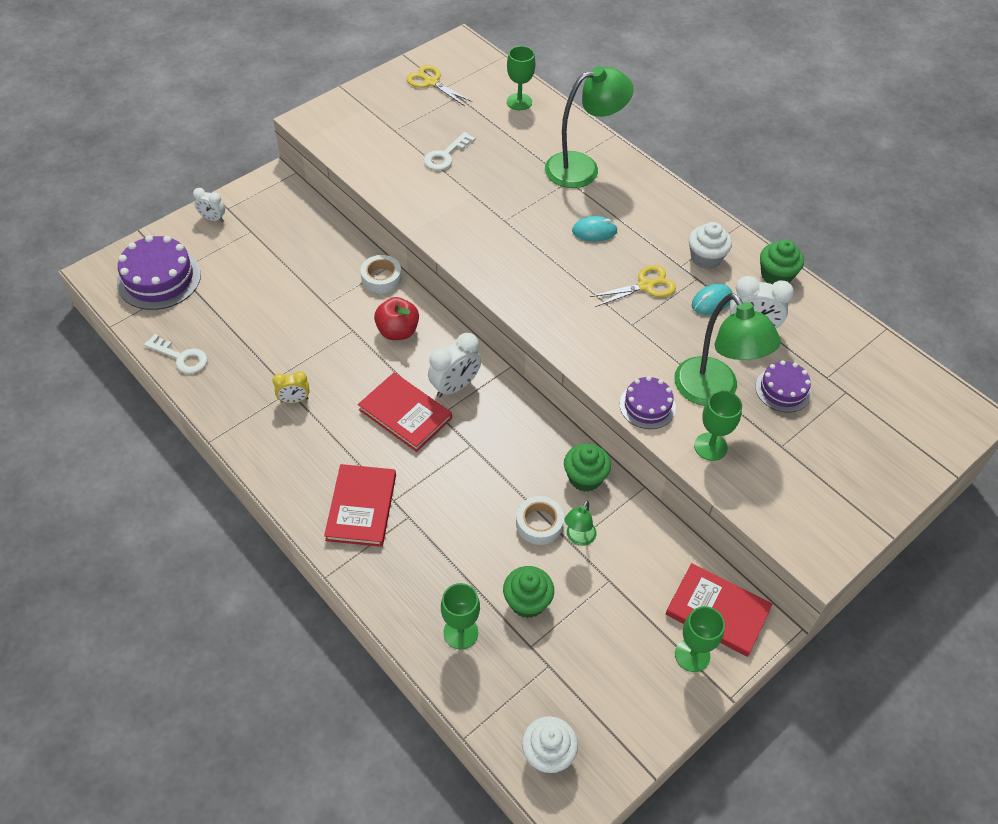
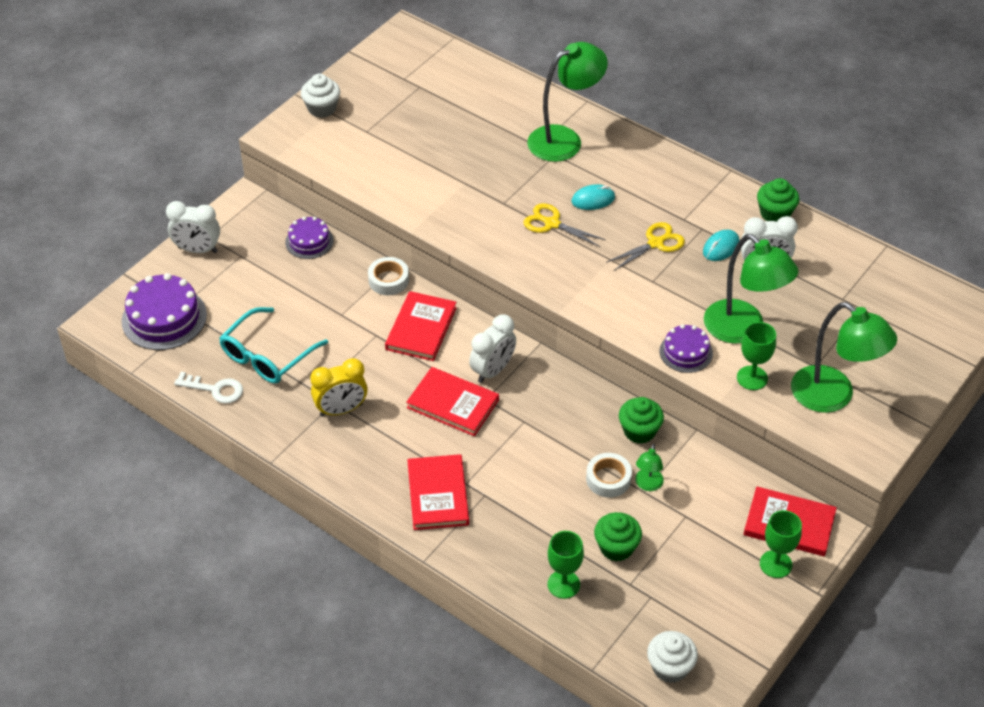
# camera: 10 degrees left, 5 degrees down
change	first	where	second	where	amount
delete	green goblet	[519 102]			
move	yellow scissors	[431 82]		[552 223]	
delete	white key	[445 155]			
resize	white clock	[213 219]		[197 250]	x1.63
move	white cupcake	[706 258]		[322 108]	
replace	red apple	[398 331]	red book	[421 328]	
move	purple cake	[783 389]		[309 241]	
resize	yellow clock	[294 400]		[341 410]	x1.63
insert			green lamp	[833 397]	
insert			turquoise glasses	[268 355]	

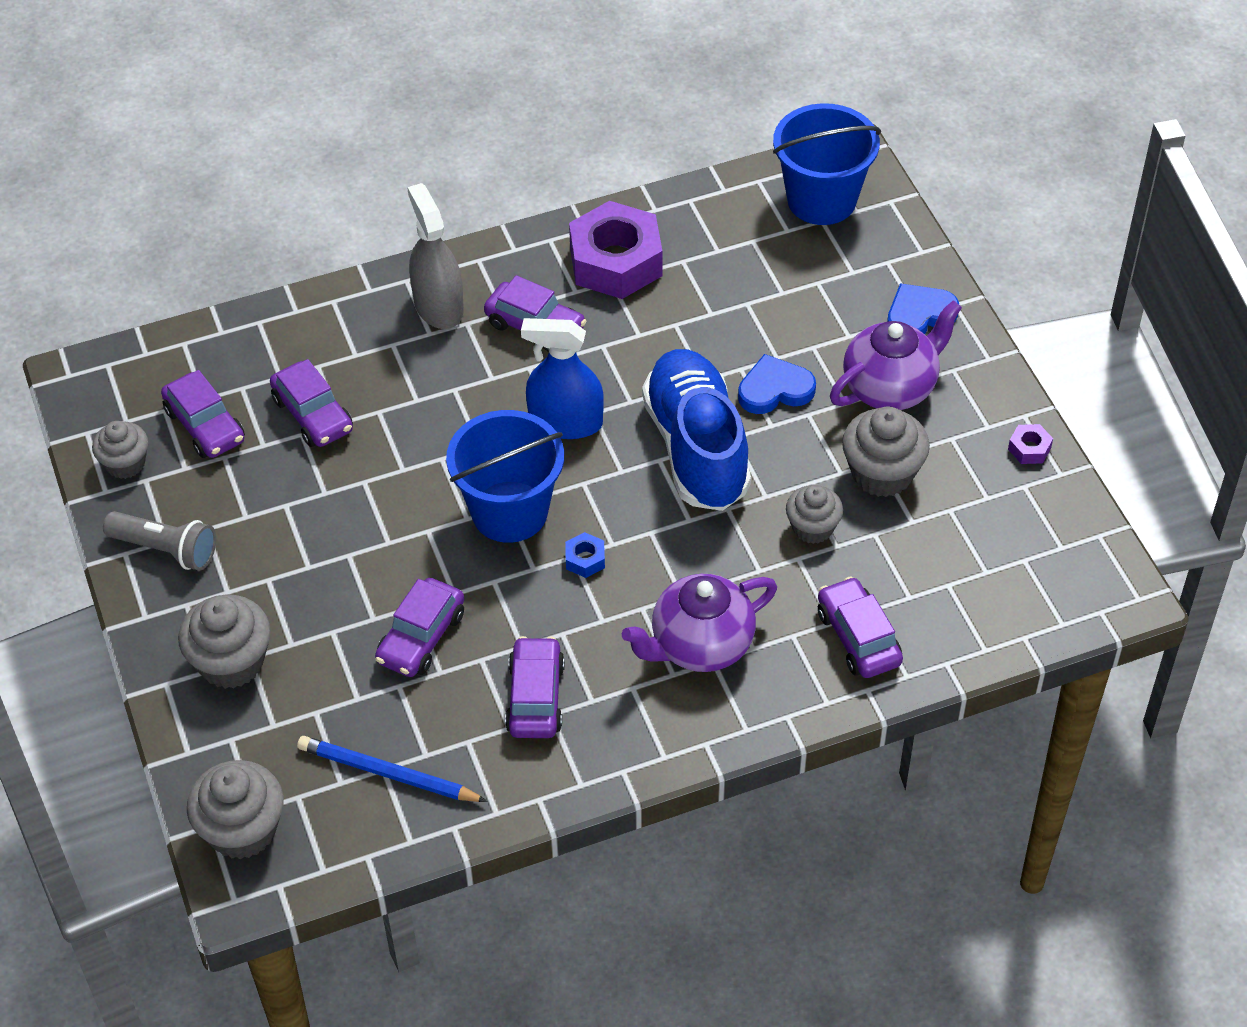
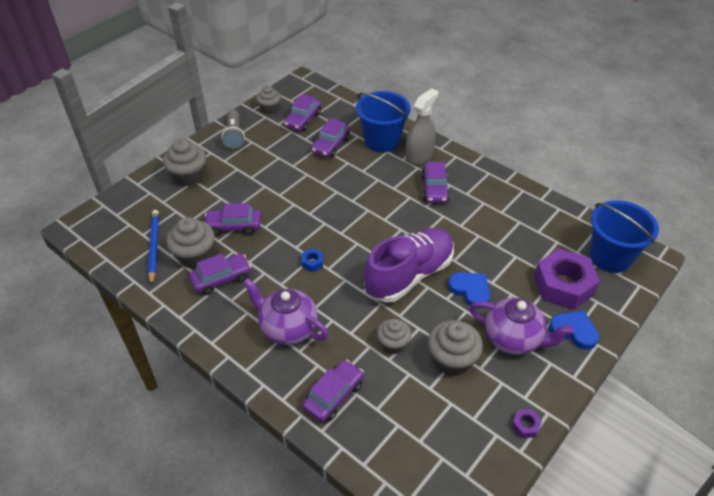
# camera: 60 degrees right, 5 degrees down
change	first	where	second	where	amount
move	purple nut	[616 262]		[563 285]	
delete	blue spray bottle	[565 422]			
recolor	blue shoe	[697 448]	purple shoe	[409 275]	
move	blue bucket	[509 512]		[382 141]	
move	grey cupcake	[242 830]		[195 256]	

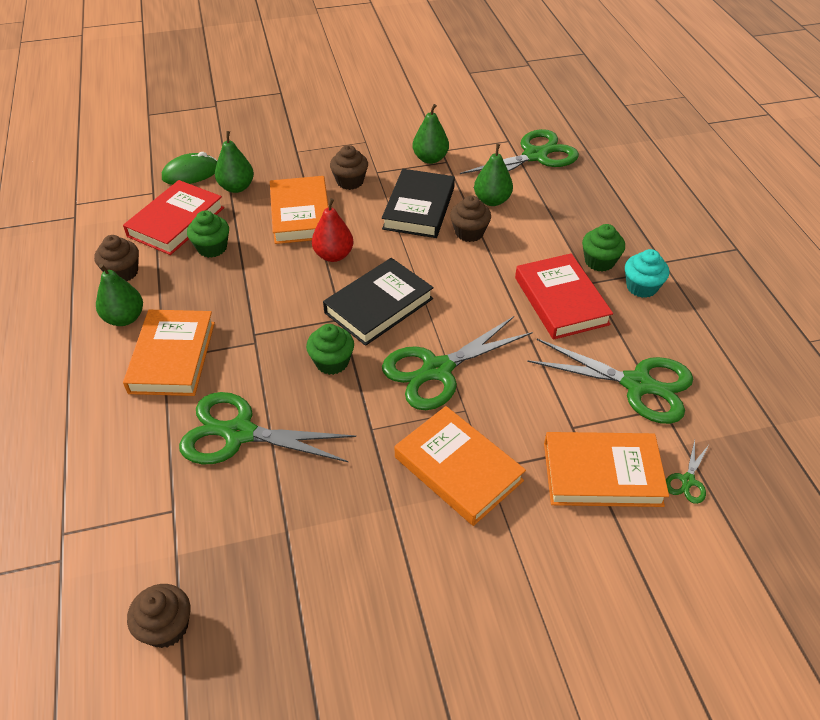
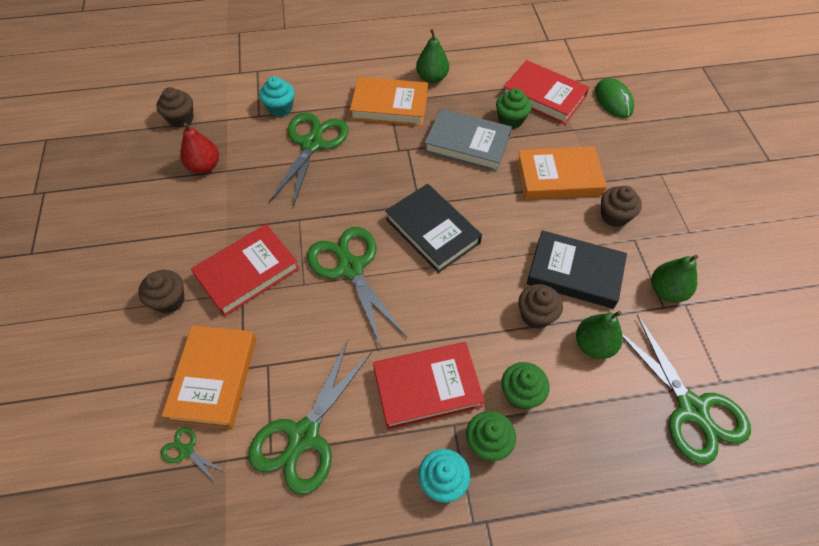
# camera: 95 degrees right, 10 degrees up
change	first	where	second	where	amount
delete	green pear	[237 187]			
move	red pear	[333 255]		[204 166]	
move	brown cupcake	[123 272]		[169 300]	
move	green cupcake	[332 362]		[521 393]	
recolor	orange book	[458 469]	red book	[247 272]	
insert			turquoise cupcake	[280 108]	
insert			grey book	[467 144]	

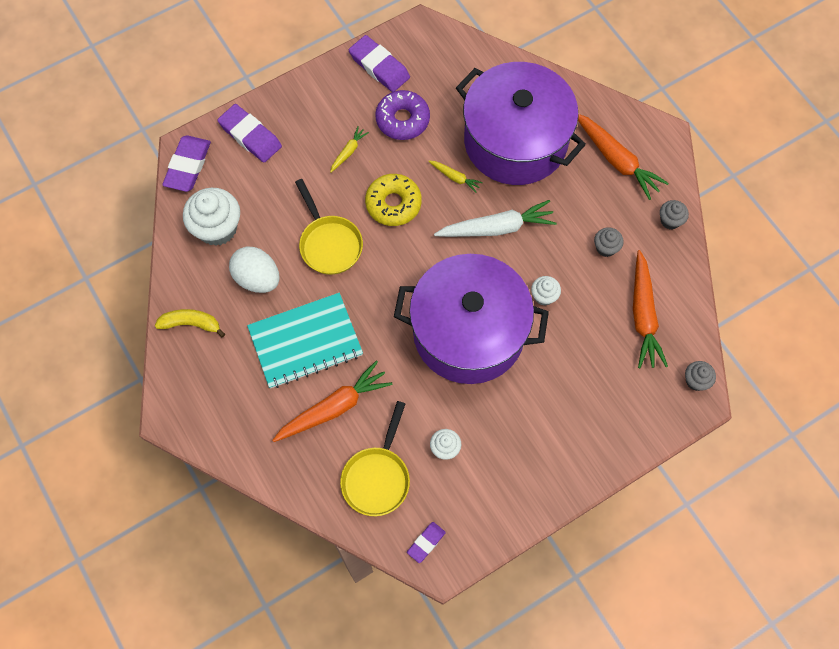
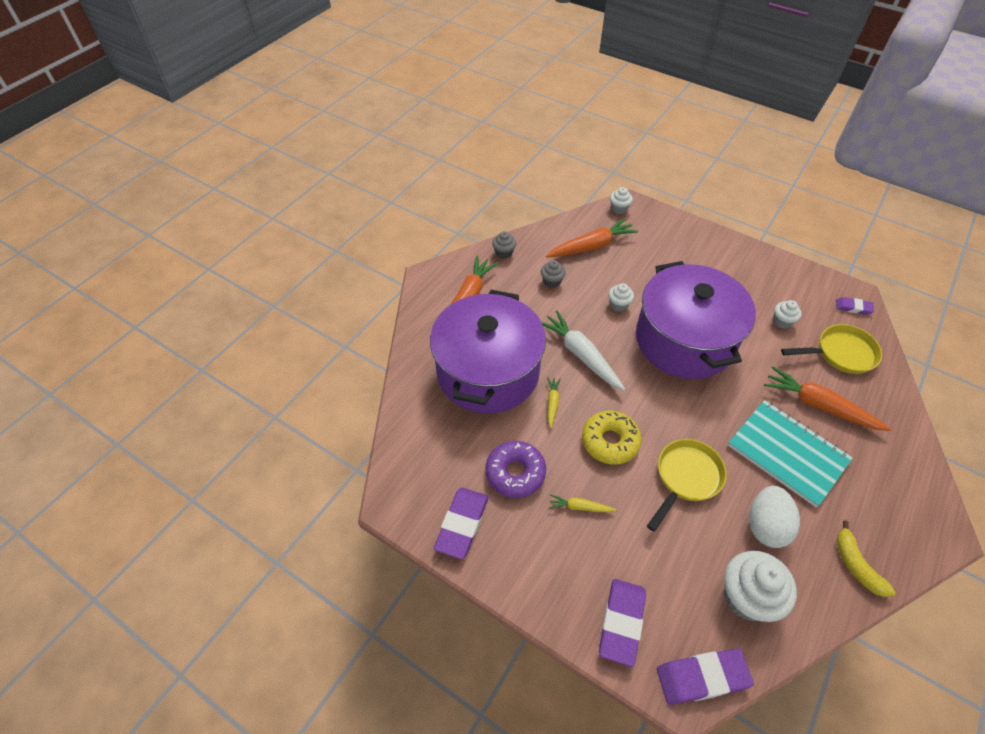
# camera: 115 degrees left, 15 degrees down
change	first	where	second	where	amount
recolor	grey cupcake	[696 380]	white cupcake	[619 208]	

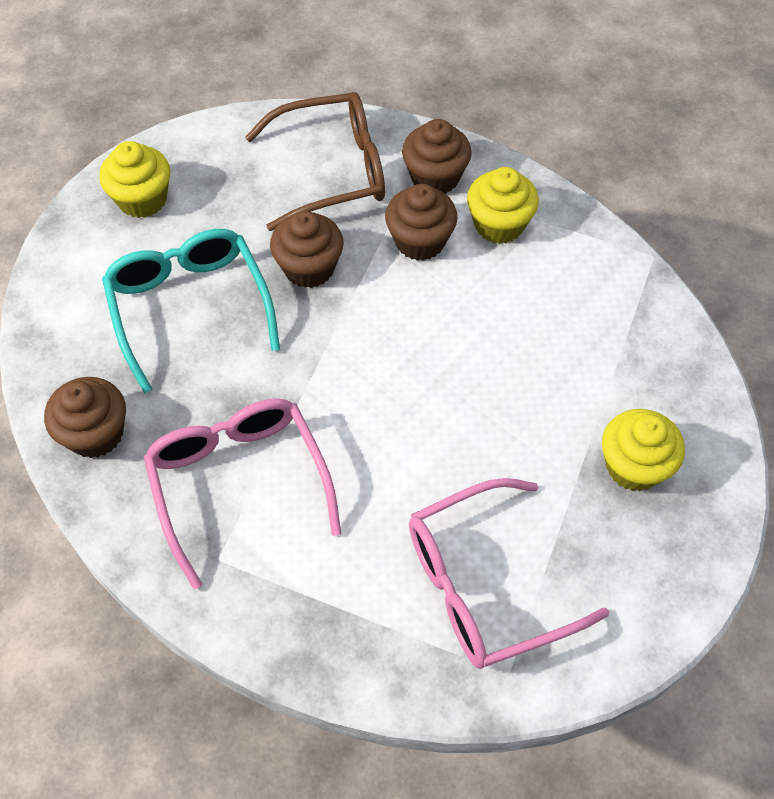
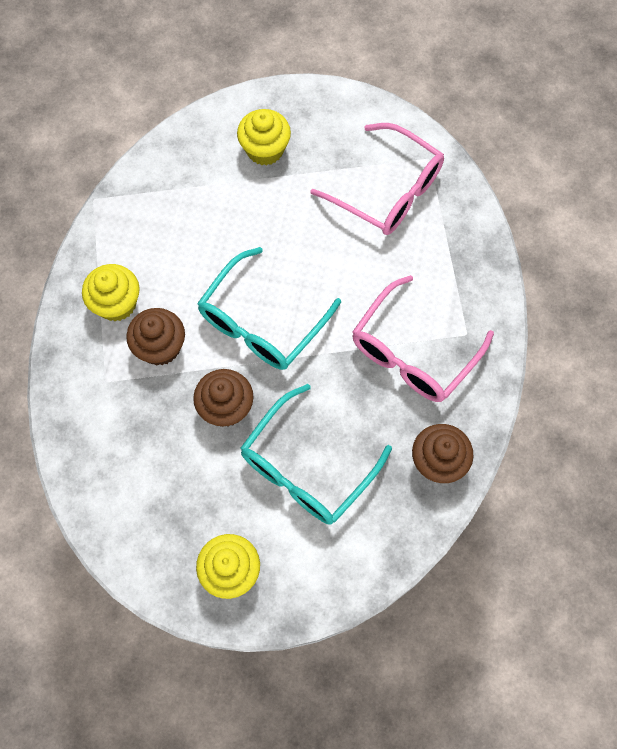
# camera: 120 degrees left, 10 degrees up
change	first	where	second	where	amount
delete	brown glasses	[332 171]			
delete	brown cupcake	[435 177]			
insert			turquoise glasses	[262 322]	

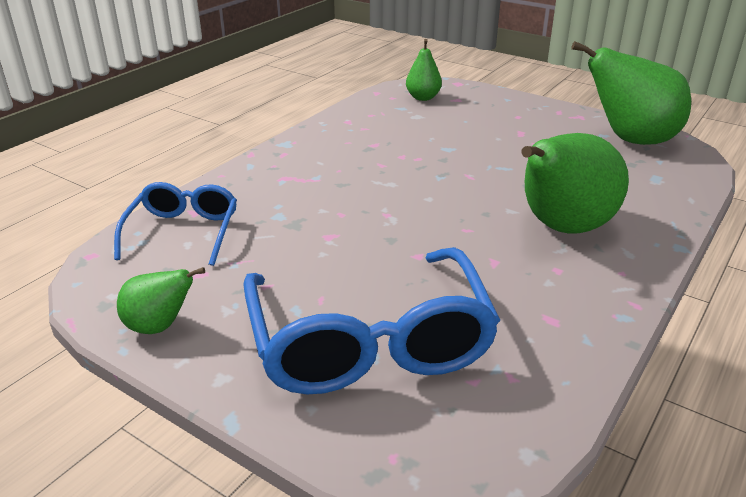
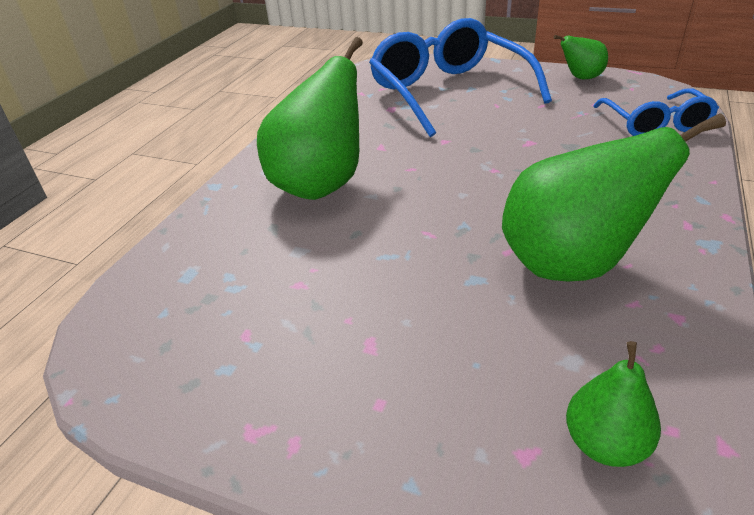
# camera: 170 degrees right, 5 degrees up
change	first	where	second	where	amount
move	green pear	[630 140]		[571 264]	

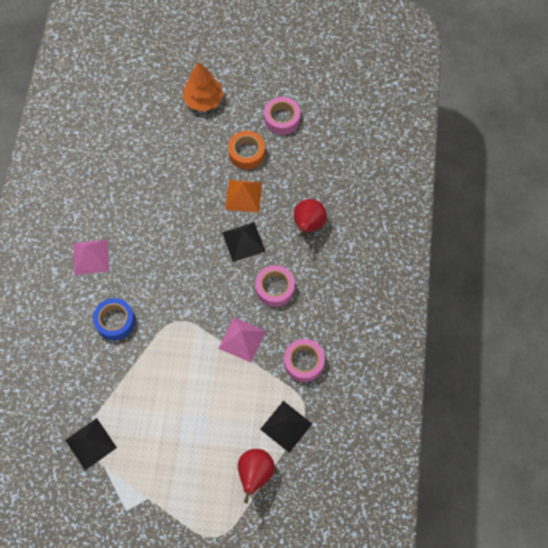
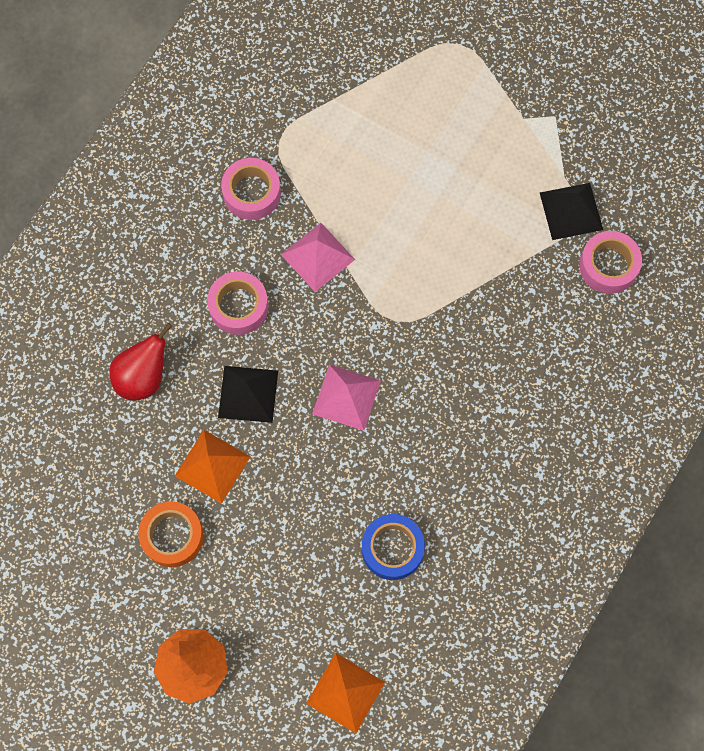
# camera: 155 degrees left, 5 degrees up
change	first	where	second	where	amount
move	pink tape	[282 119]		[608 266]	
move	pink pyramid	[91 257]		[346 397]	
move	blue tape	[115 321]		[392 548]	
delete	black pyramid	[286 426]			
delete	red pear	[255 473]			
insert			orange pyramid	[345 692]	

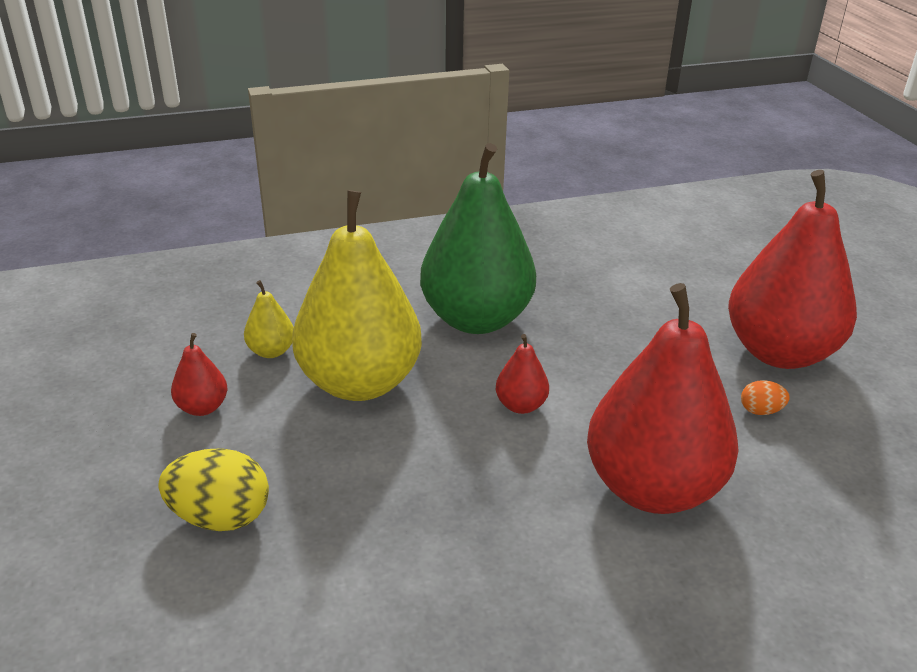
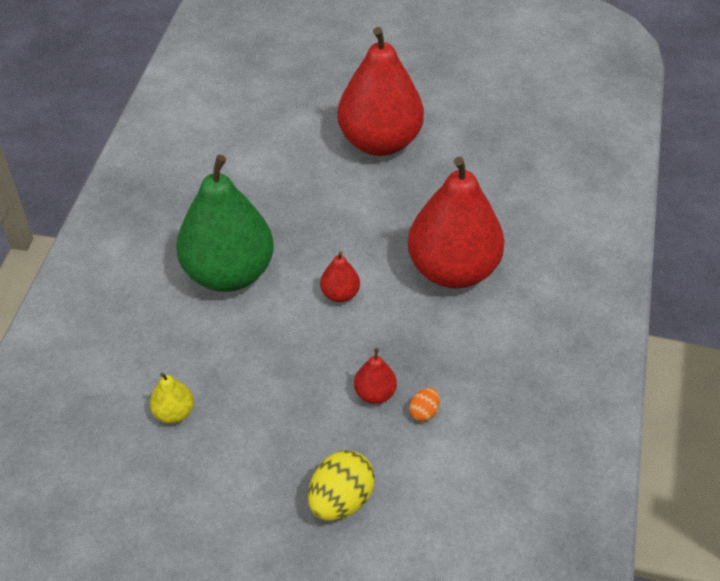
# camera: 60 degrees left, 15 degrees up
change	first	where	second	where	amount
delete	yellow pear	[360 383]			
move	red pear	[202 408]		[375 393]	
move	orange egg	[760 411]		[424 412]	

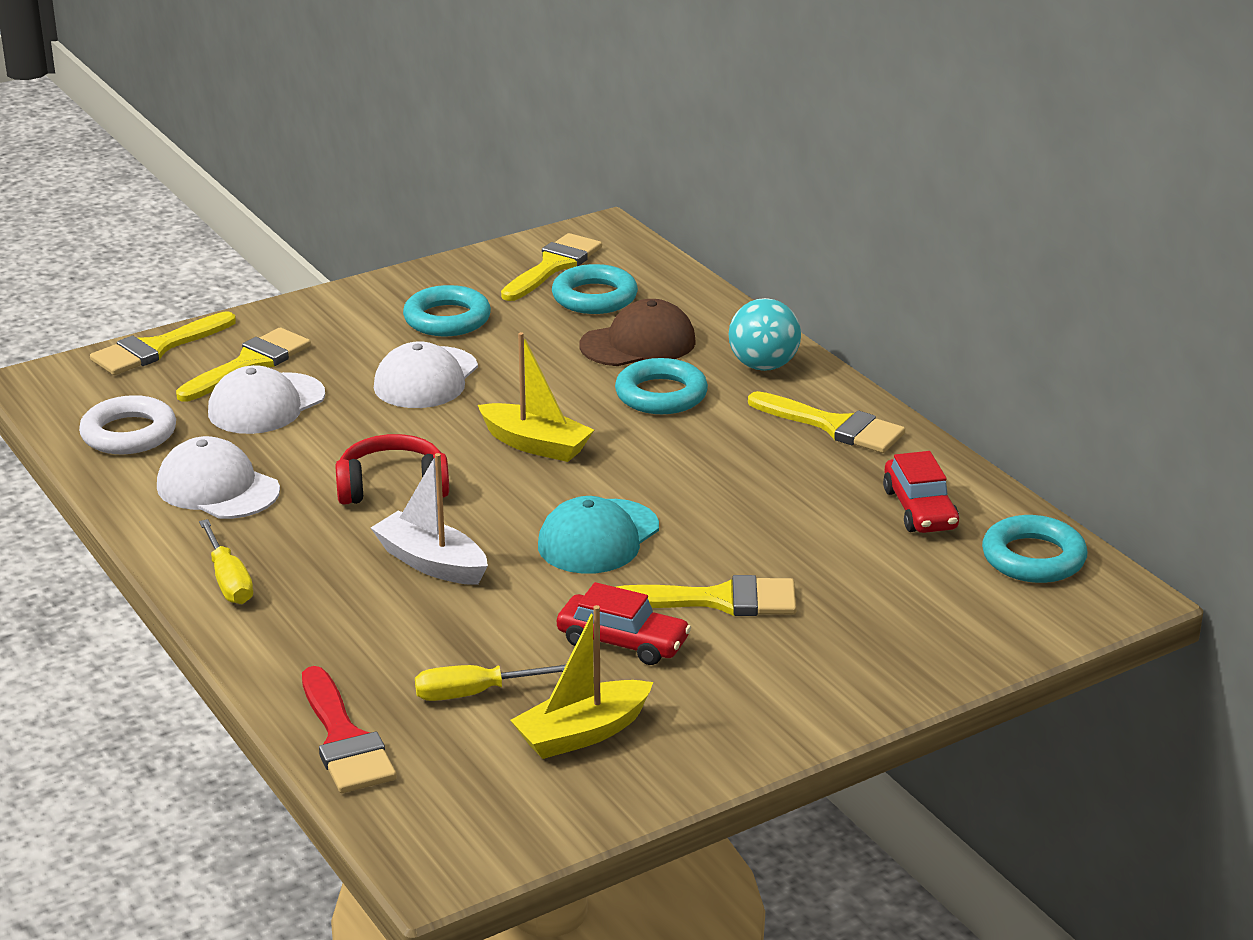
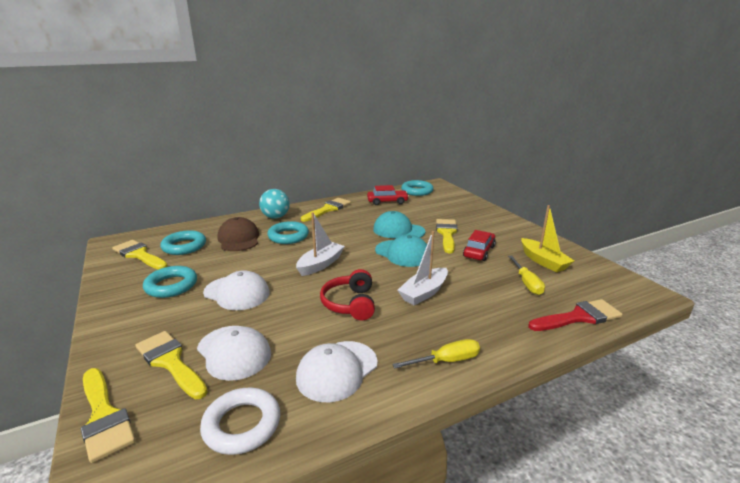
# camera: 85 degrees left, 5 degrees down
change	first	where	second	where	amount
recolor	yellow boat	[536 445]	white boat	[320 264]	
insert			turquoise cap	[398 230]	

